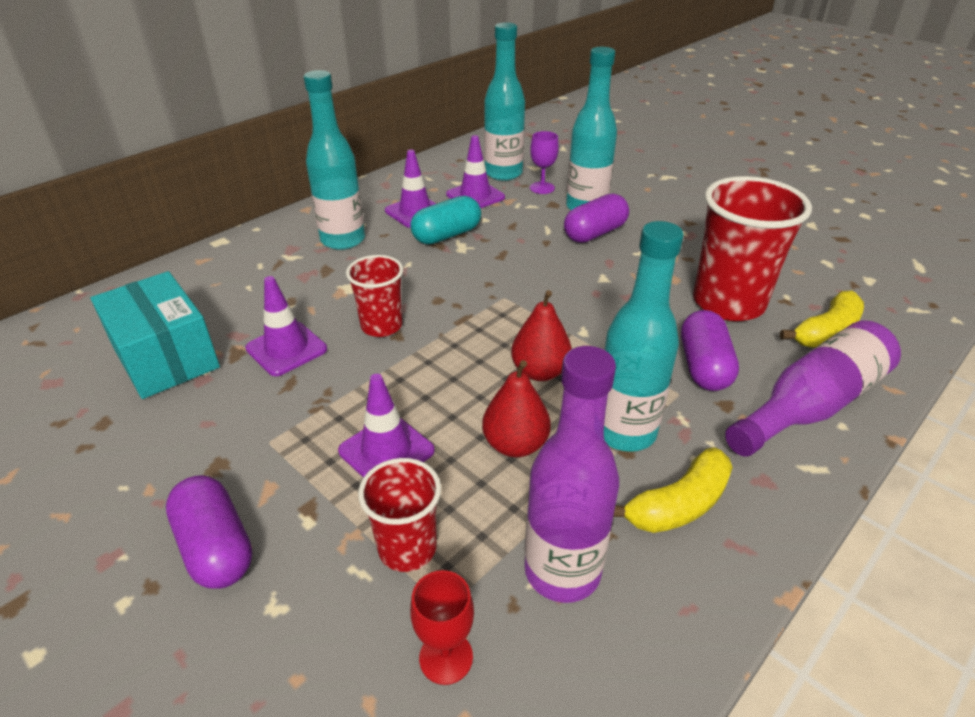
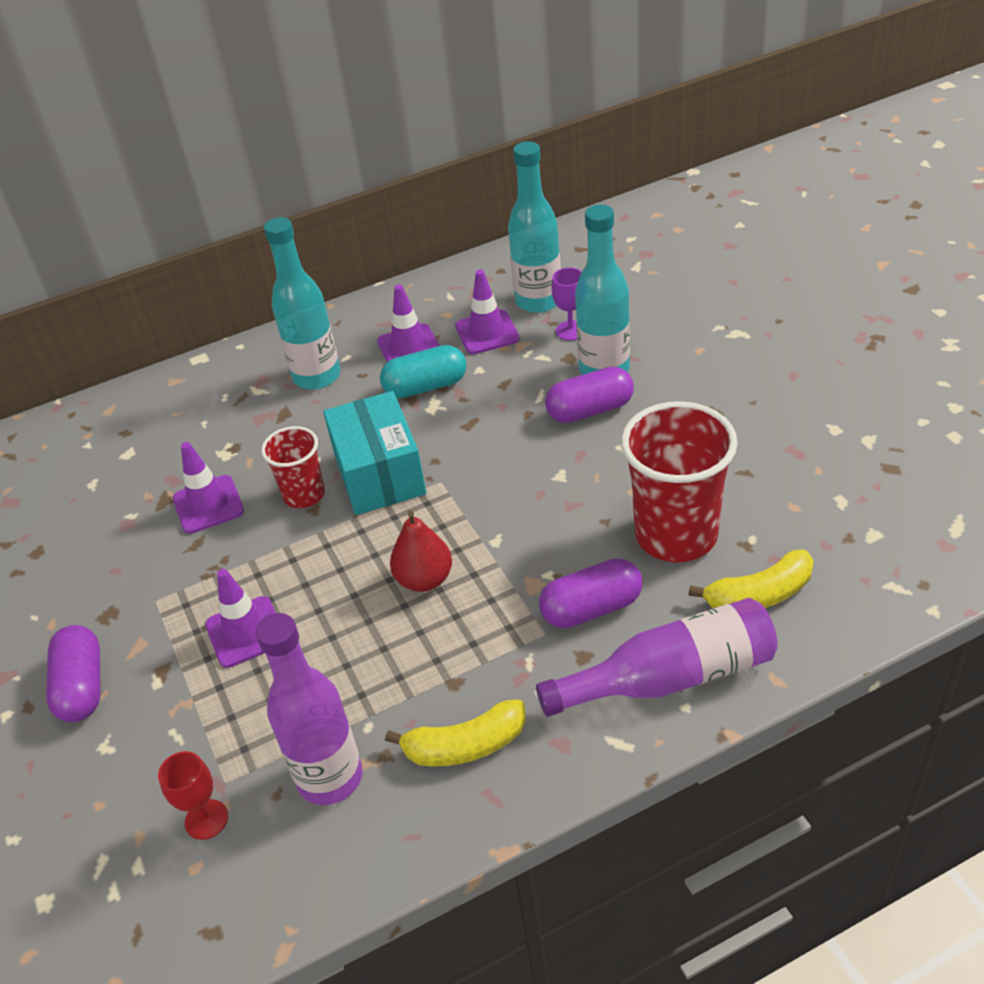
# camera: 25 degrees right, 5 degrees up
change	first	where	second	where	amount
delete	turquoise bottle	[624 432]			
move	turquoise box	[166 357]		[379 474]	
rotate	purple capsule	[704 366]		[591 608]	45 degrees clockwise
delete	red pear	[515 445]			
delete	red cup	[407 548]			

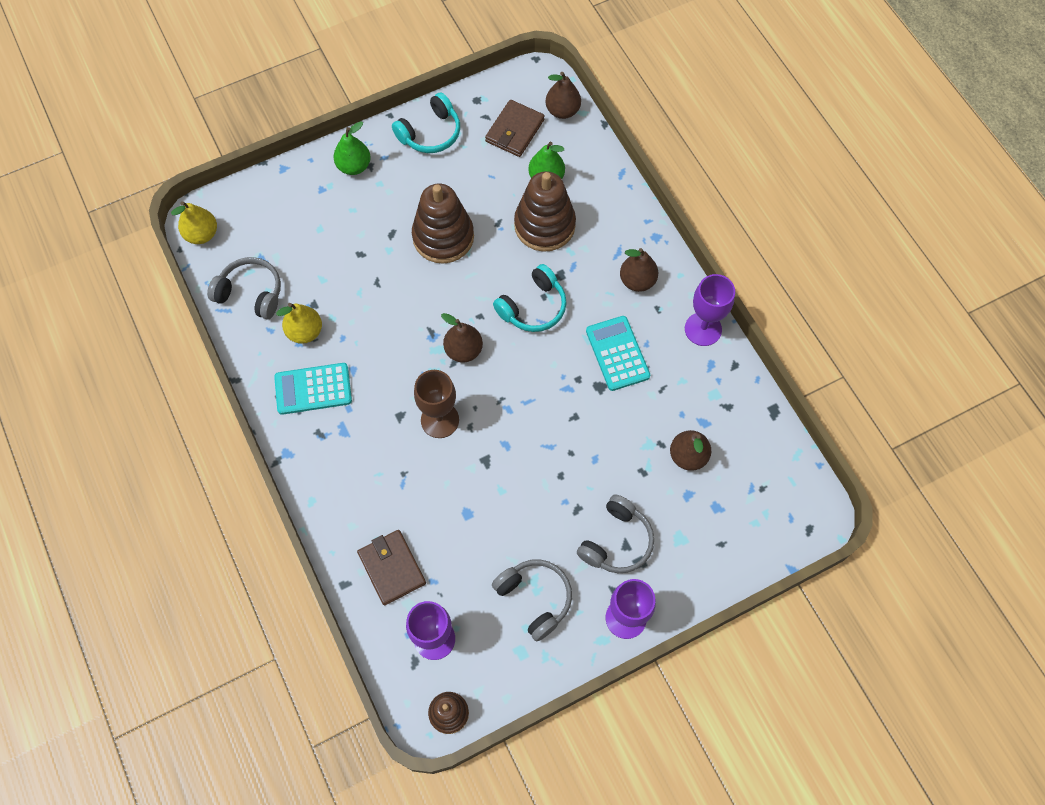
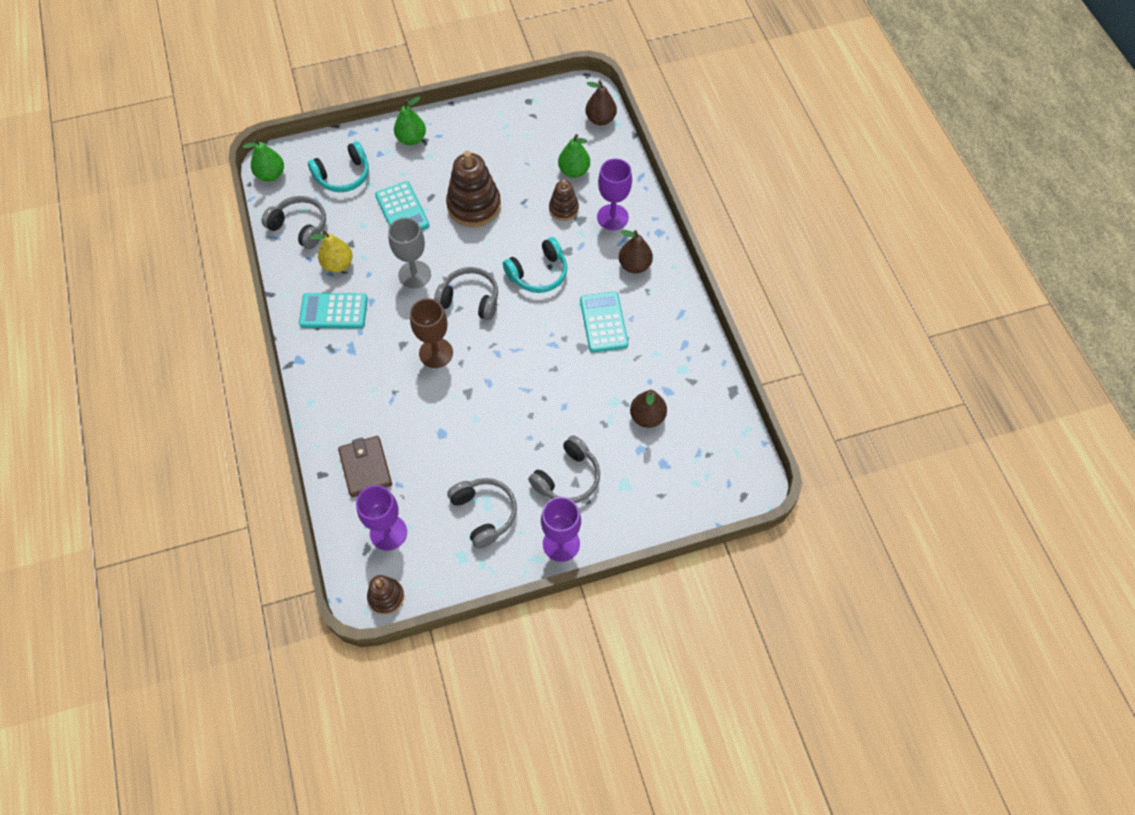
# camera: 10 degrees right, 5 degrees down
change	first	where	second	where	amount
move	turquoise headphones	[430 133]		[343 175]	
delete	brown wallet	[514 131]			
resize	brown stacking toy	[544 225]		[563 209]	x0.55
recolor	yellow pear	[202 234]	green pear	[271 175]	
move	purple goblet	[703 329]		[612 217]	
replace	brown pear	[463 350]	grey headphones	[470 299]	
insert			turquoise calculator	[402 210]	
insert			grey goblet	[414 274]	

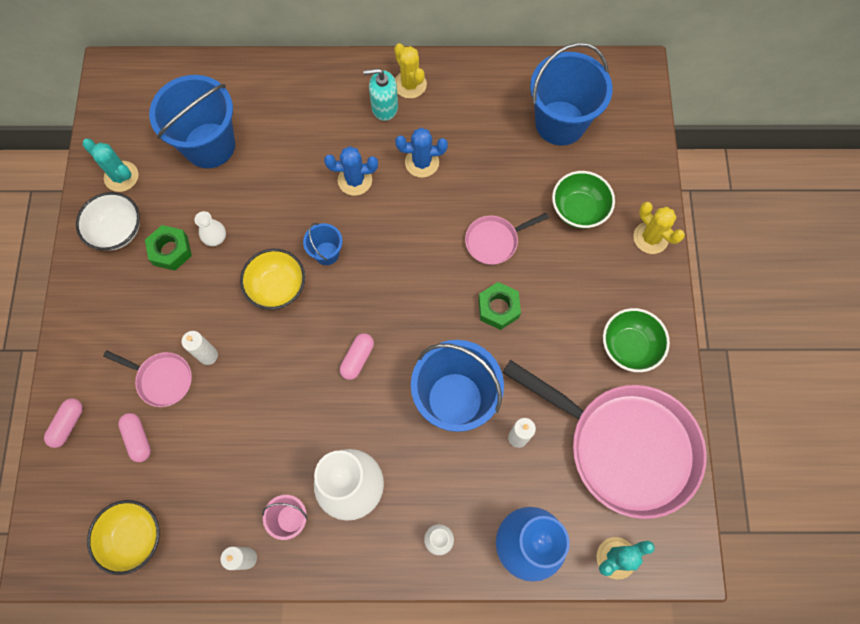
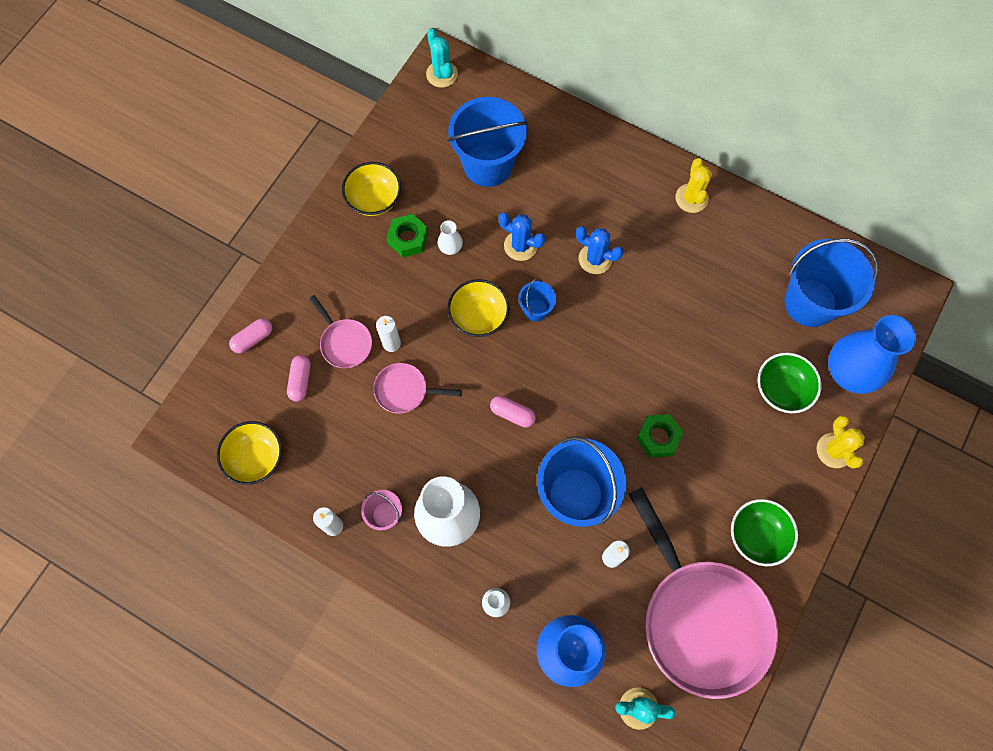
# camera: 30 degrees right, 0 degrees up
change	first	where	second	where	amount
delete	turquoise soap dispenser	[384 107]			
move	blue cactus	[422 162]		[520 246]	
move	turquoise cactus	[121 176]		[442 74]	
recolor	white bowl	[117 231]	yellow bowl	[374 199]	
move	pink pan	[494 241]		[405 390]	
rotate	pink capsule	[357 359]		[512 414]	60 degrees clockwise
insert			blue vase	[850 371]	

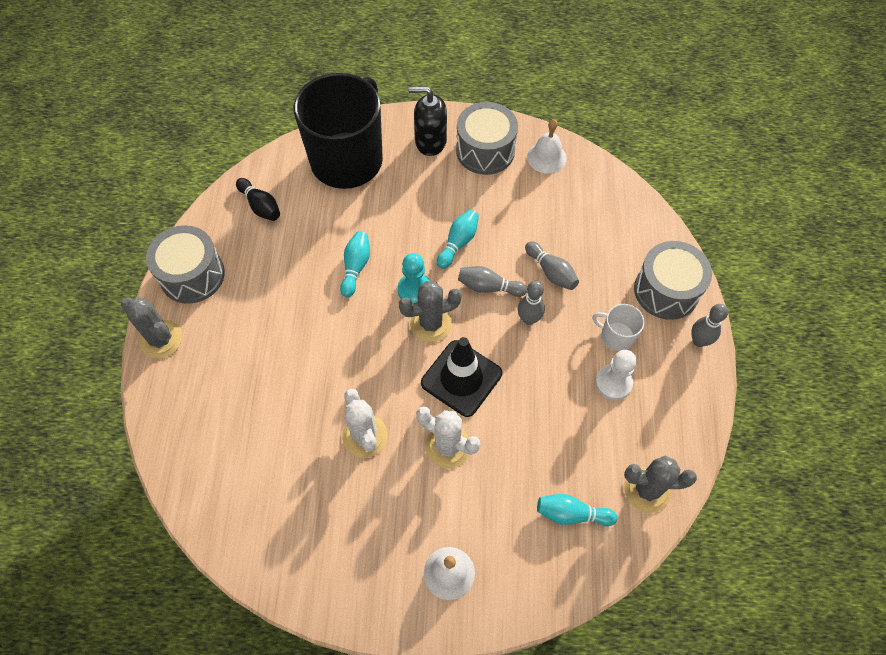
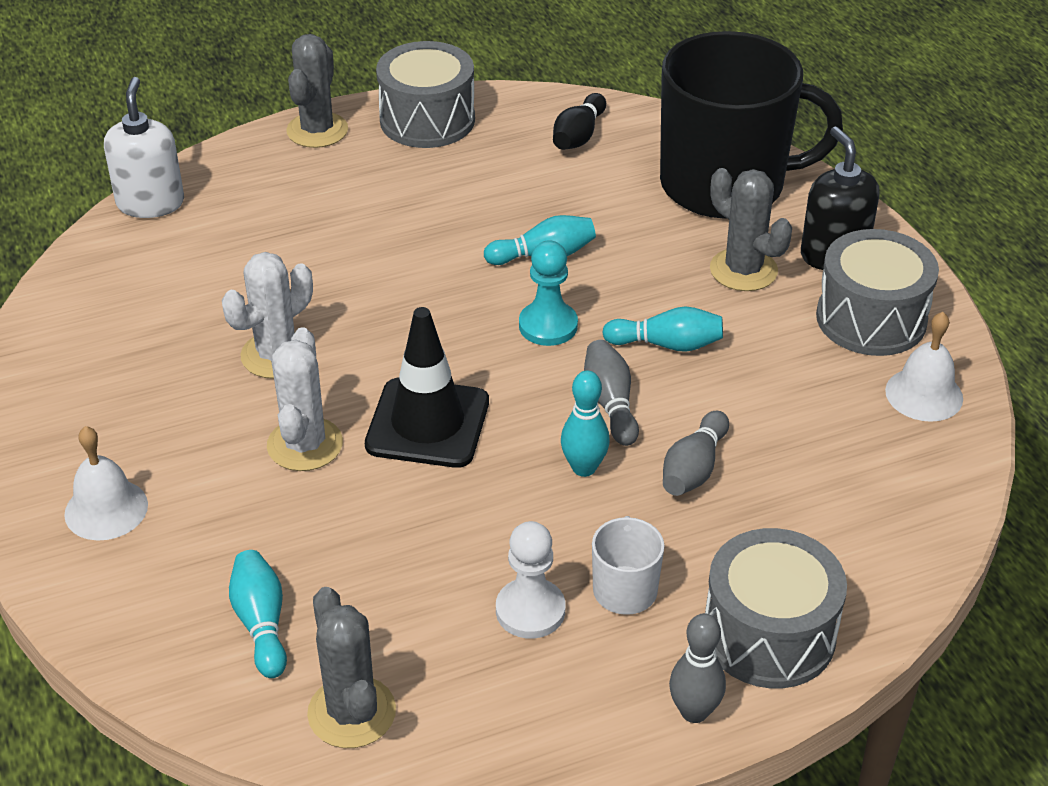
# camera: 65 degrees right, 20 degrees down
change	first	where	second	where	amount
move	grey cactus	[431 323]		[743 270]	
recolor	grey bowling pin	[528 319]	turquoise bowling pin	[584 468]	
insert			white soap dispenser	[150 203]	

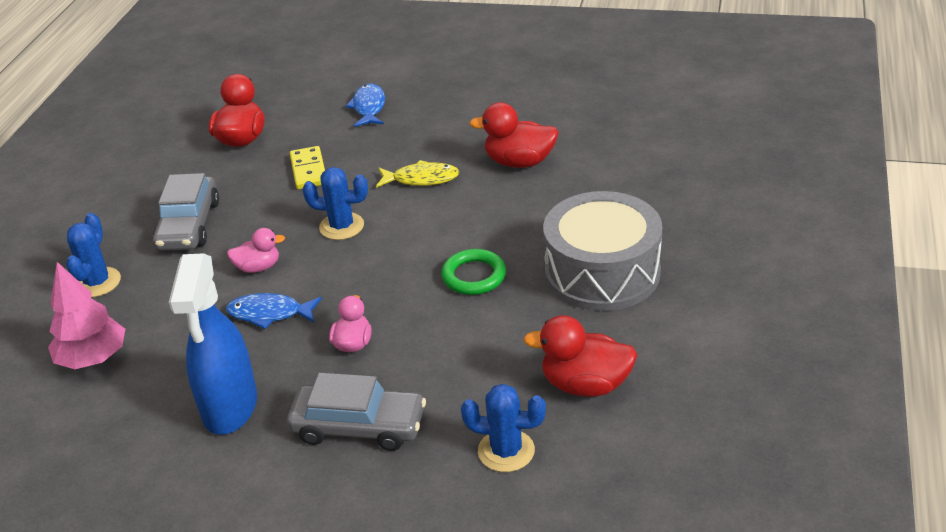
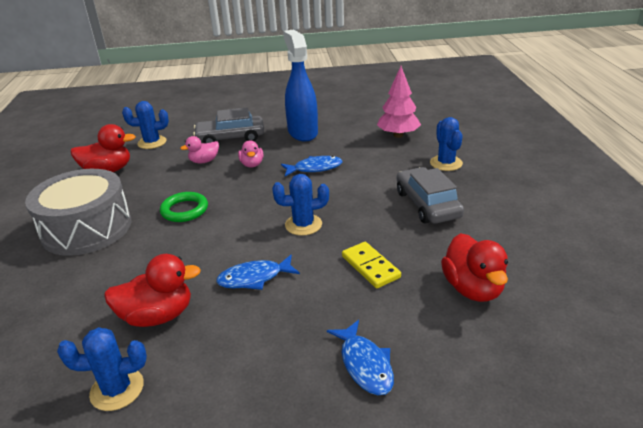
# camera: 160 degrees right, 5 degrees down
change	first	where	second	where	amount
recolor	yellow fish	[421 179]	blue fish	[254 278]	
move	pink duck	[258 267]		[204 161]	
insert			blue cactus	[117 389]	

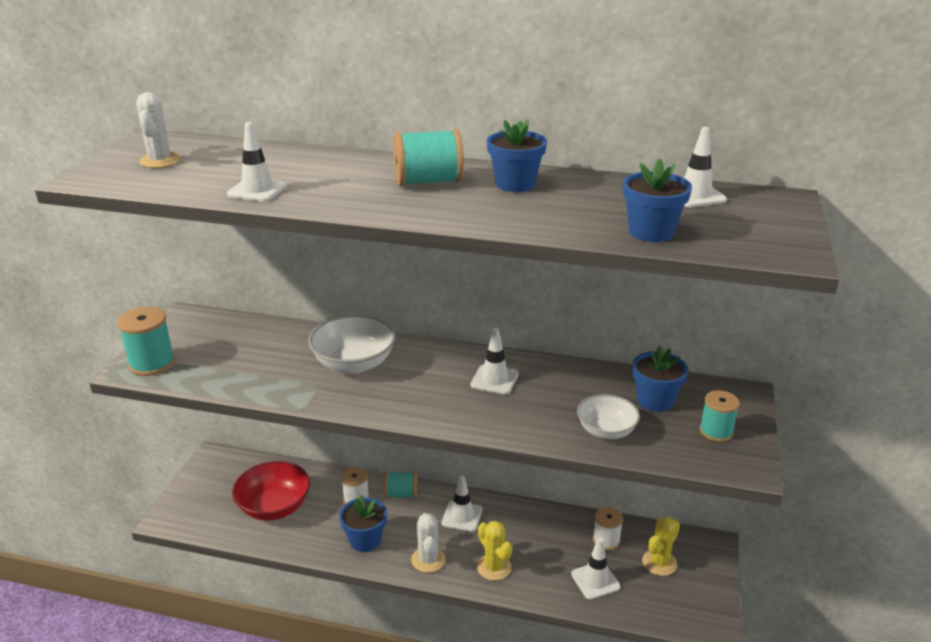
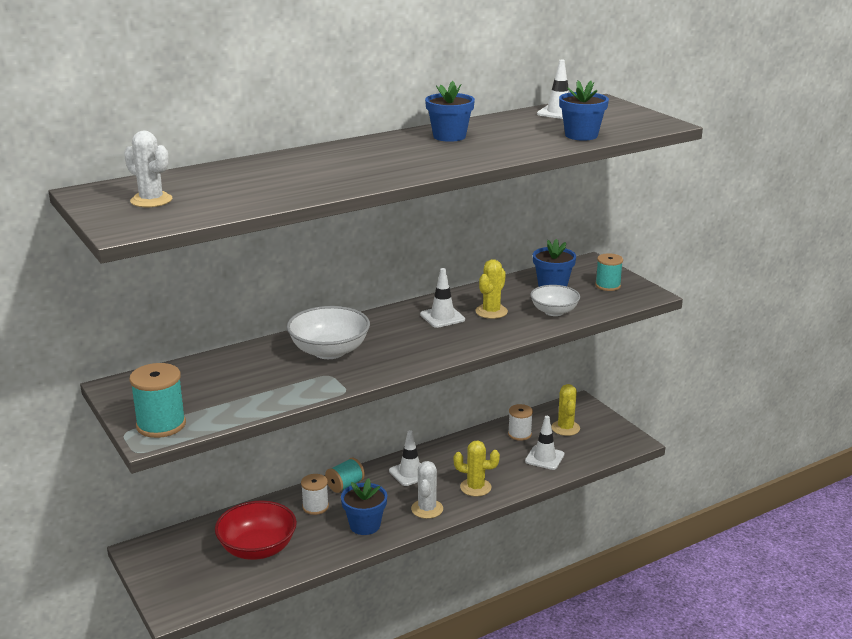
# camera: 45 degrees left, 5 degrees down
change	first	where	second	where	amount
delete	white traffic cone	[257 190]			
delete	turquoise spool	[428 182]			
rotate	white cactus	[428 560]		[427 509]	60 degrees clockwise
insert			yellow cactus	[491 312]	

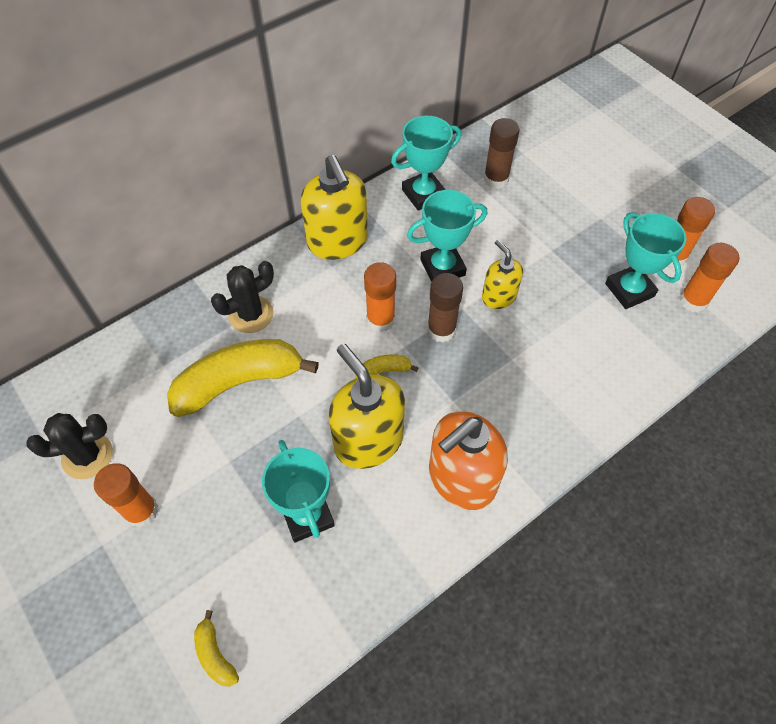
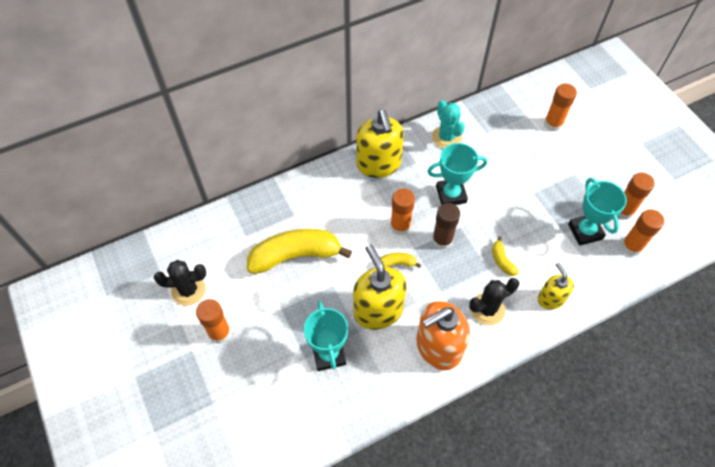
# camera: 10 degrees right, 0 degrees up
change	first	where	second	where	amount
replace	turquoise trophy	[423 194]	turquoise cactus	[446 137]	
delete	brown glue stick	[496 179]			
move	yellow soap dispenser	[498 296]		[550 299]	
move	black cactus	[251 314]		[487 309]	
move	yellow banana	[215 655]		[502 261]	
insert			orange glue stick	[553 124]	

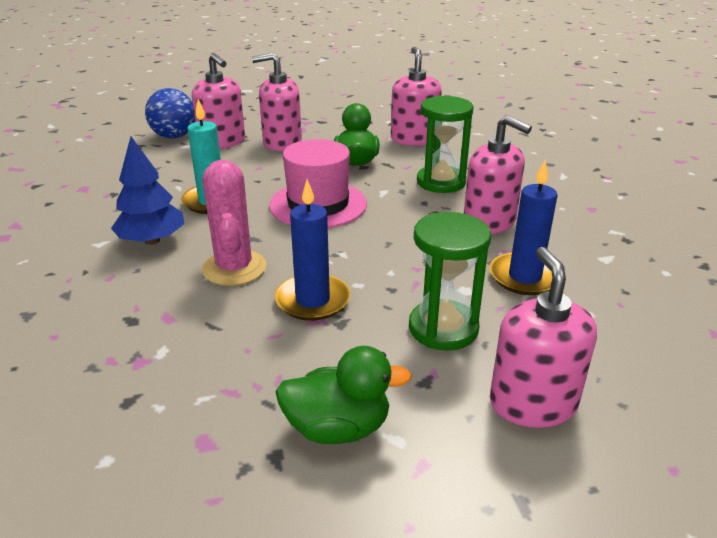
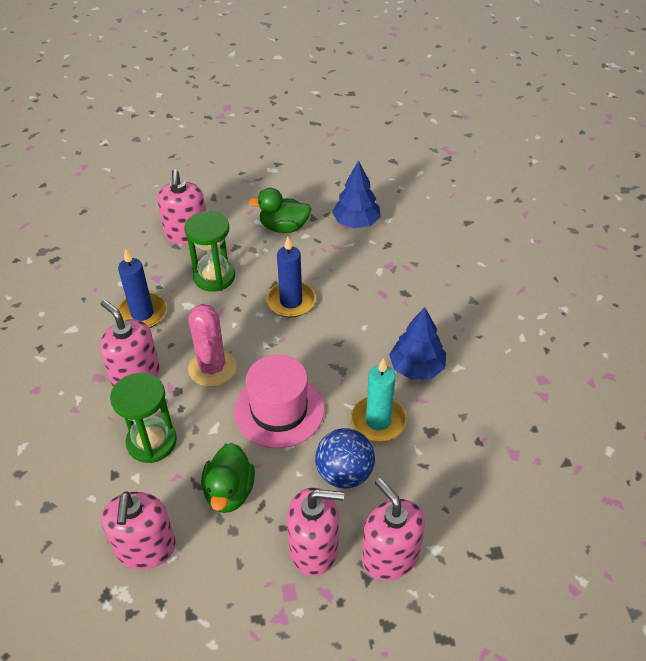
# camera: 175 degrees left, 15 degrees up
change	first	where	second	where	amount
move	blue ball	[174 136]		[344 473]	
move	pink cactus	[234 268]		[212 368]	
insert			blue tree	[356 222]	

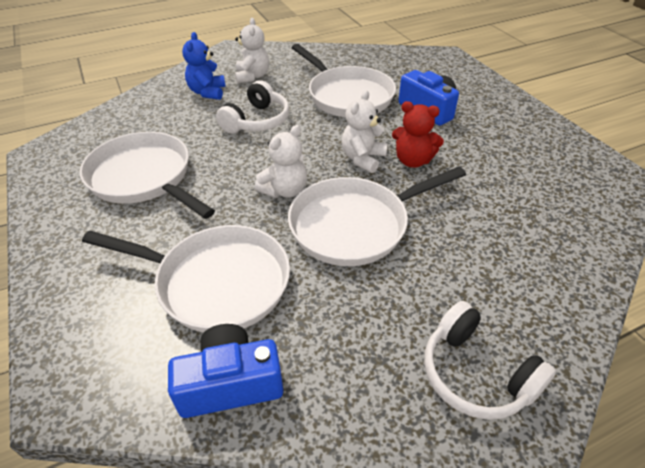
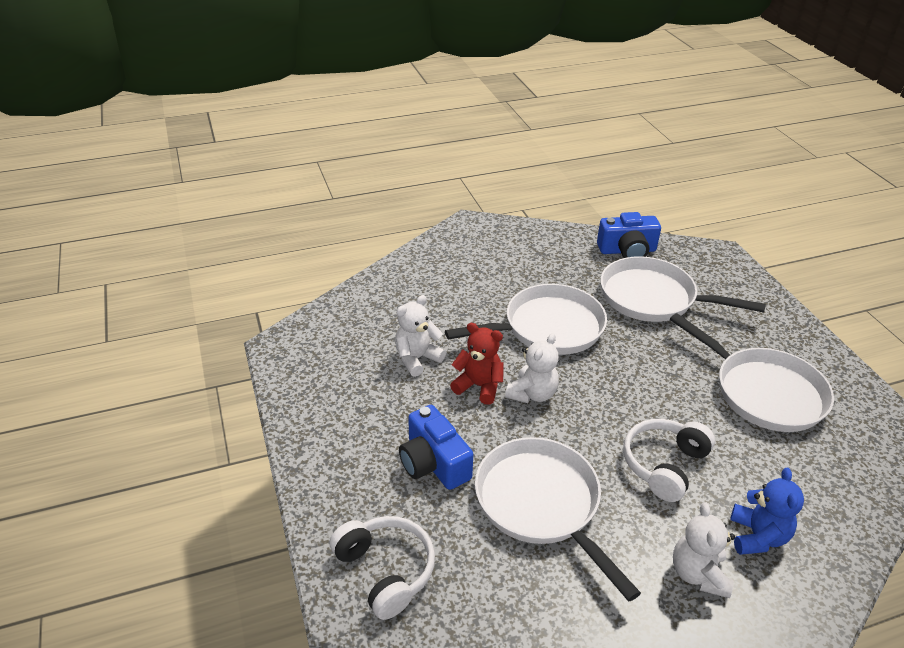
# camera: 175 degrees left, 5 degrees down
change	first	where	second	where	amount
move	white teddy bear	[284 190]		[417 359]	
move	white headphones	[476 374]		[386 570]	

